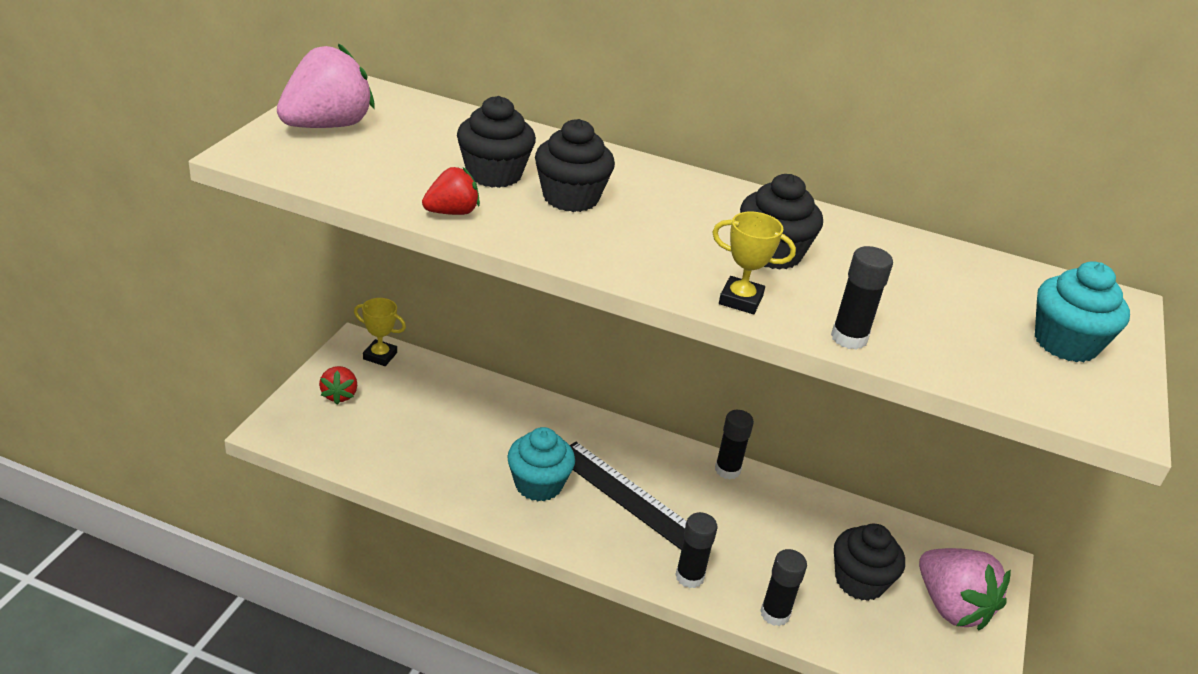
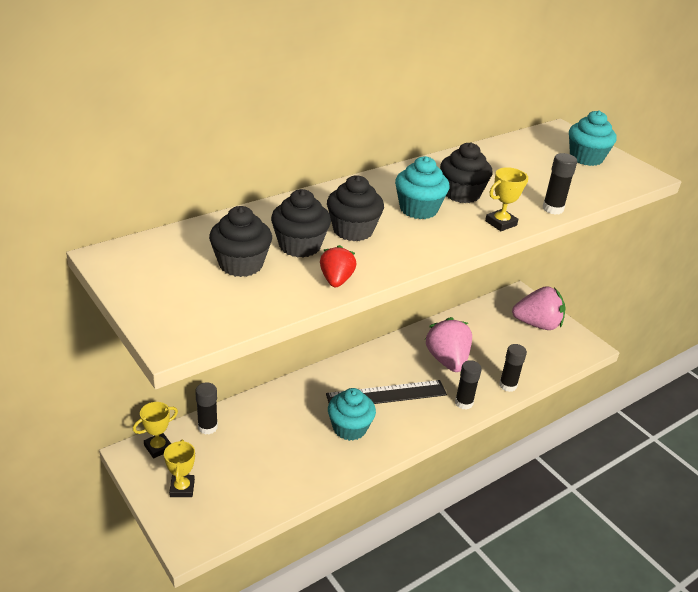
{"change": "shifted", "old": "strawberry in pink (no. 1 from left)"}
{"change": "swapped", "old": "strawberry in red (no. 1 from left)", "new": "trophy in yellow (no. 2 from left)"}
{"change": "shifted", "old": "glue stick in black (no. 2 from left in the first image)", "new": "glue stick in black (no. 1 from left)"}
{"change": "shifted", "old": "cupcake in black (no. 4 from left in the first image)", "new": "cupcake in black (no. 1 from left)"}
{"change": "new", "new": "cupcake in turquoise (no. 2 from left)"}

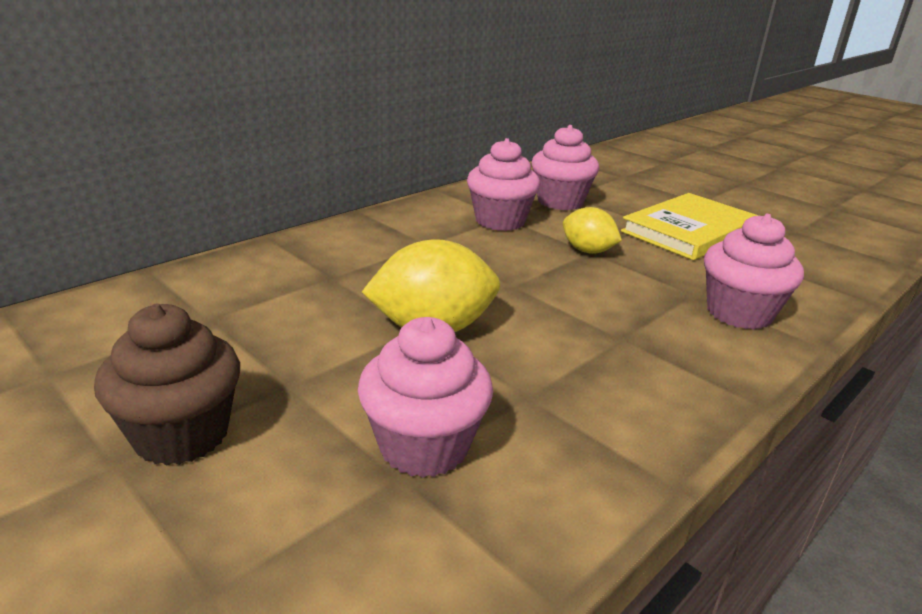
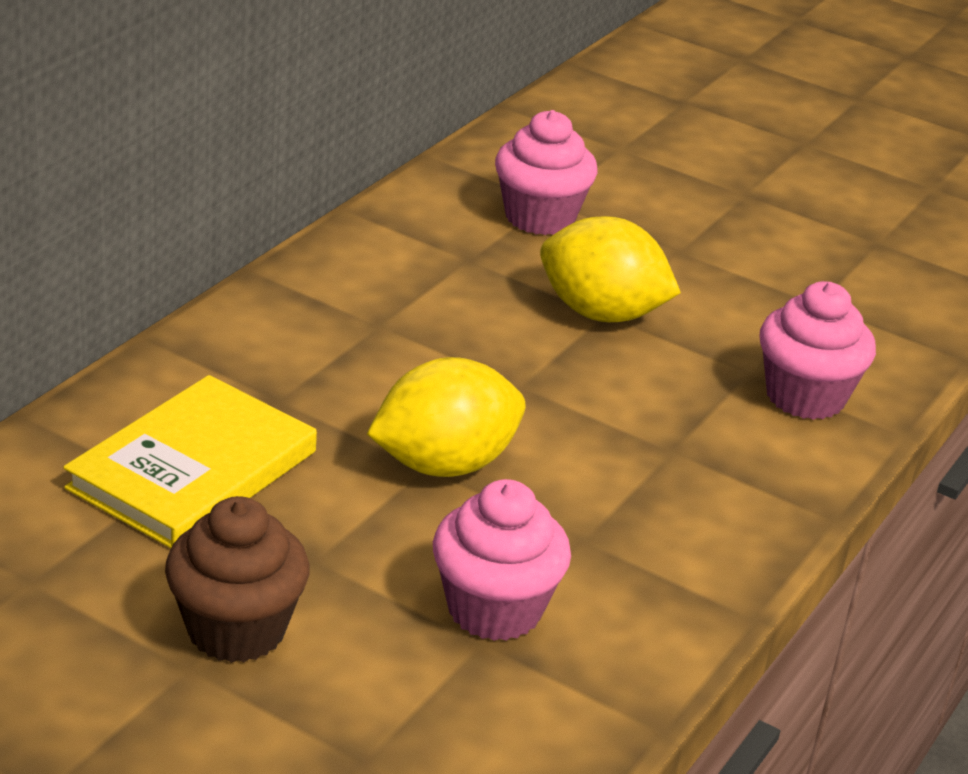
{"change": "gone", "old": "cupcake in pink (no. 2 from left)"}
{"change": "shifted", "old": "book in yellow"}
{"change": "scaled", "old": "lemon in yellow (no. 2 from left)", "factor": 1.63}

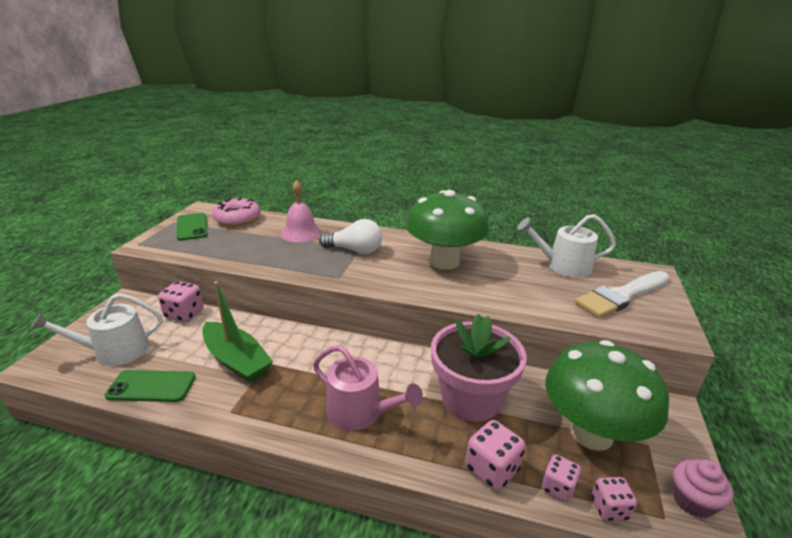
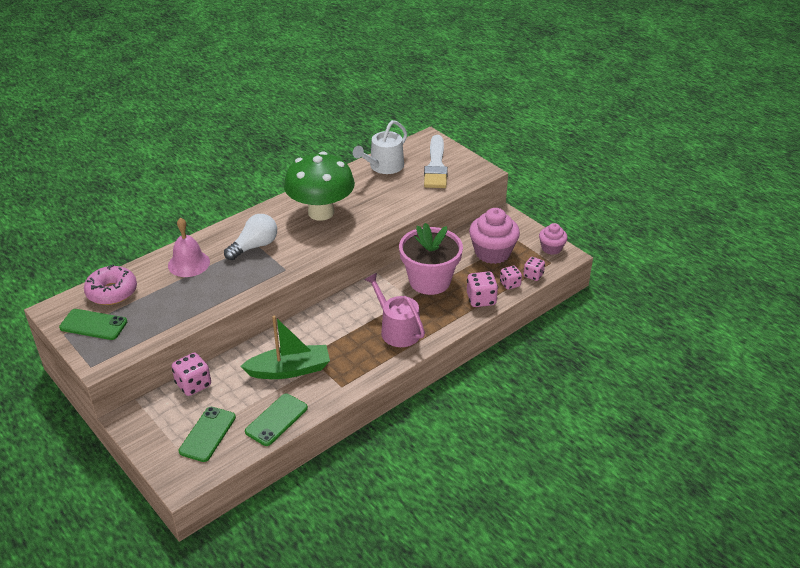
{"change": "swapped", "old": "watering can in white (no. 1 from left)", "new": "phone in green (no. 2 from left)"}
{"change": "swapped", "old": "mushroom in green (no. 2 from left)", "new": "cupcake in pink (no. 1 from left)"}
{"change": "rotated", "old": "watering can in pink", "degrees": -105}

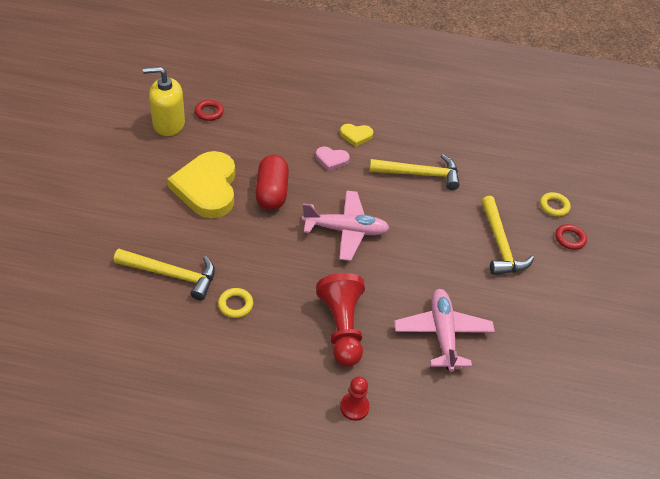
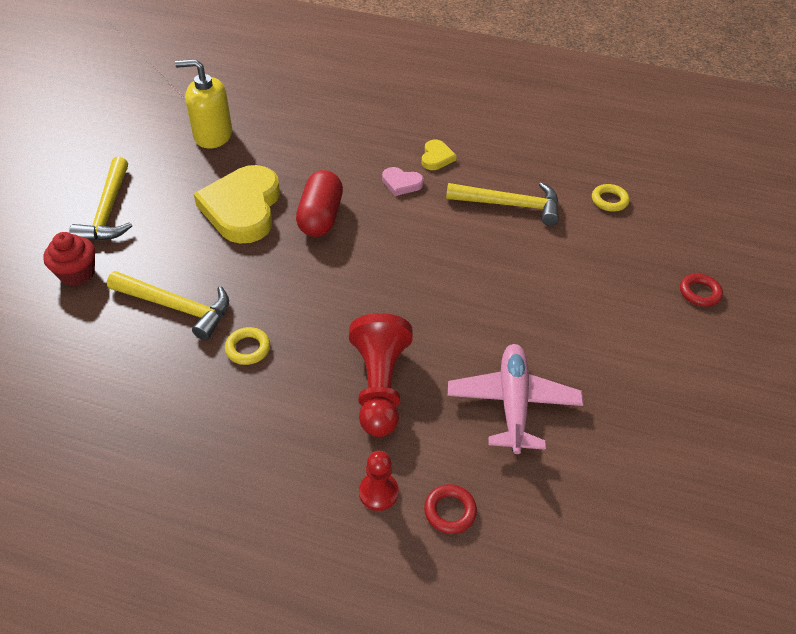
{"change": "shifted", "old": "ring in red (no. 1 from left)"}
{"change": "rotated", "old": "heart in yellow (no. 2 from left)", "degrees": -90}
{"change": "gone", "old": "plane in pink (no. 1 from left)"}
{"change": "shifted", "old": "ring in yellow (no. 2 from left)"}
{"change": "shifted", "old": "hammer in yellow (no. 3 from left in the first image)", "new": "hammer in yellow (no. 1 from left)"}
{"change": "new", "new": "cupcake in red"}

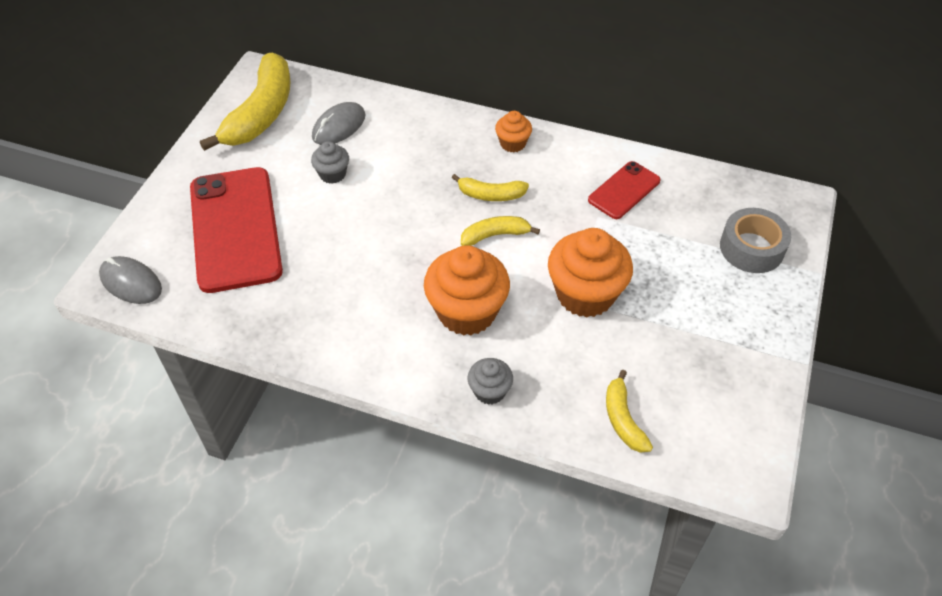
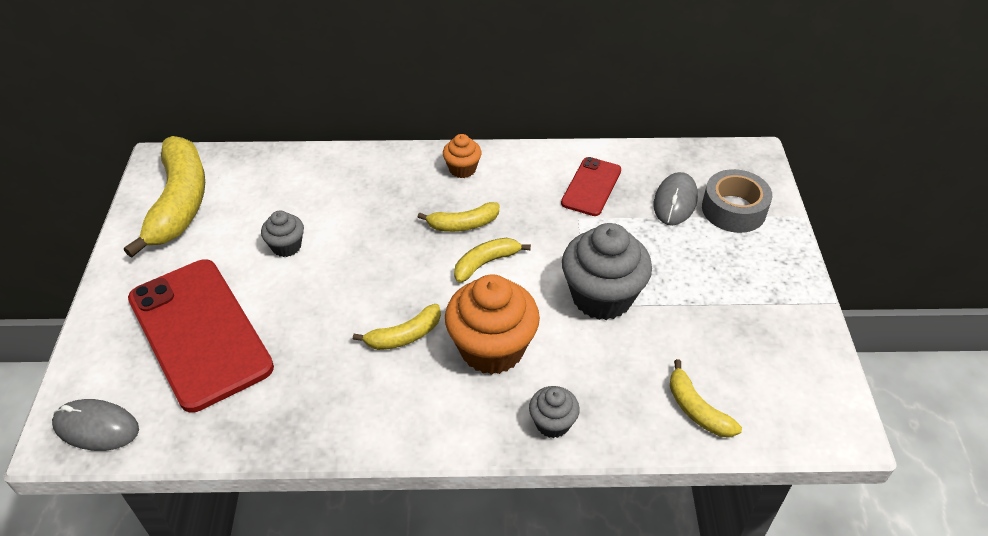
{"change": "shifted", "old": "mouse in grey (no. 2 from left)"}
{"change": "repainted", "old": "cupcake in orange (no. 3 from left)", "new": "cupcake in grey (no. 3 from left)"}
{"change": "new", "new": "banana in yellow (no. 2 from left)"}

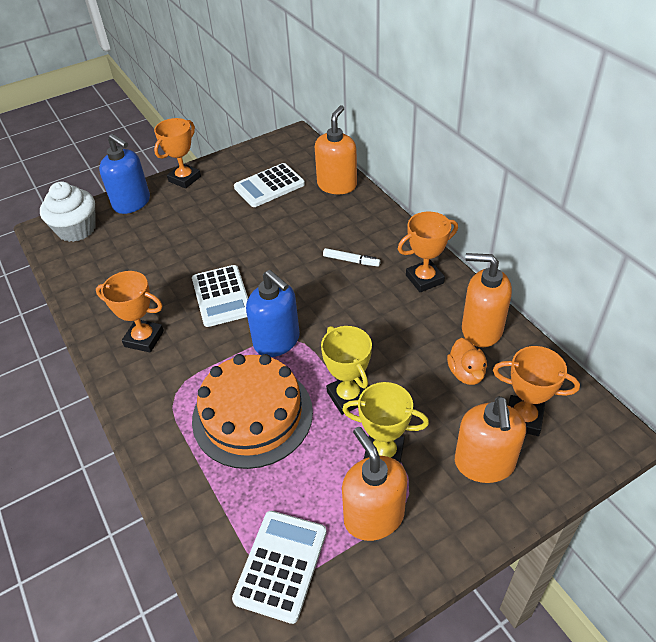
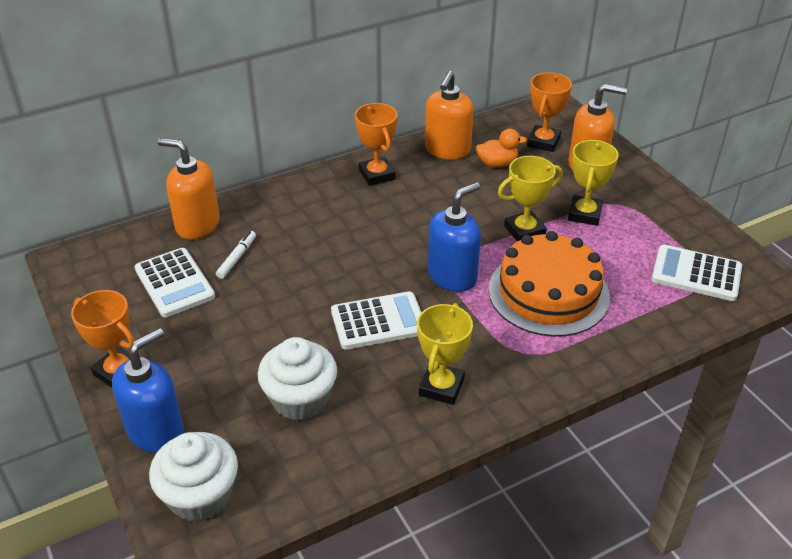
{"change": "shifted", "old": "marker in white"}
{"change": "repainted", "old": "trophy in orange (no. 1 from left)", "new": "trophy in yellow (no. 1 from left)"}
{"change": "gone", "old": "soap dispenser in orange (no. 2 from left)"}
{"change": "new", "new": "cupcake in white (no. 2 from left)"}

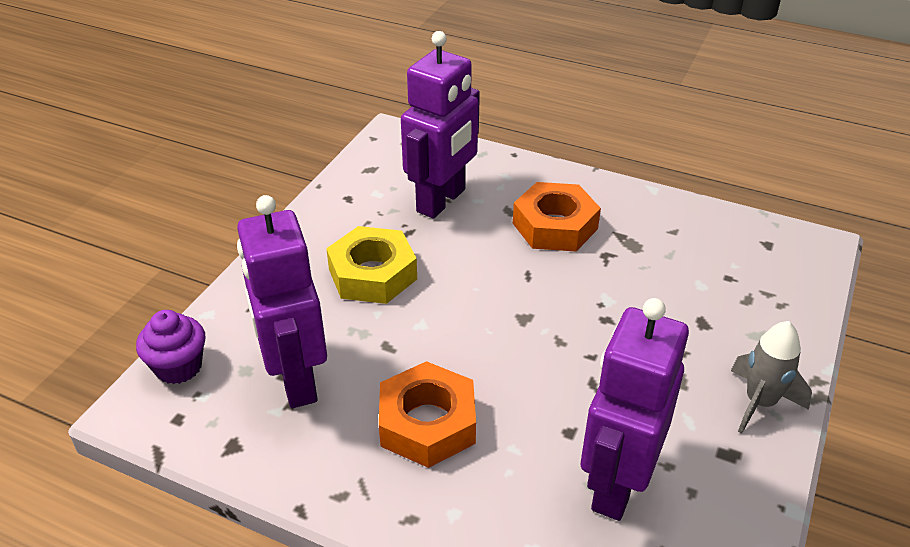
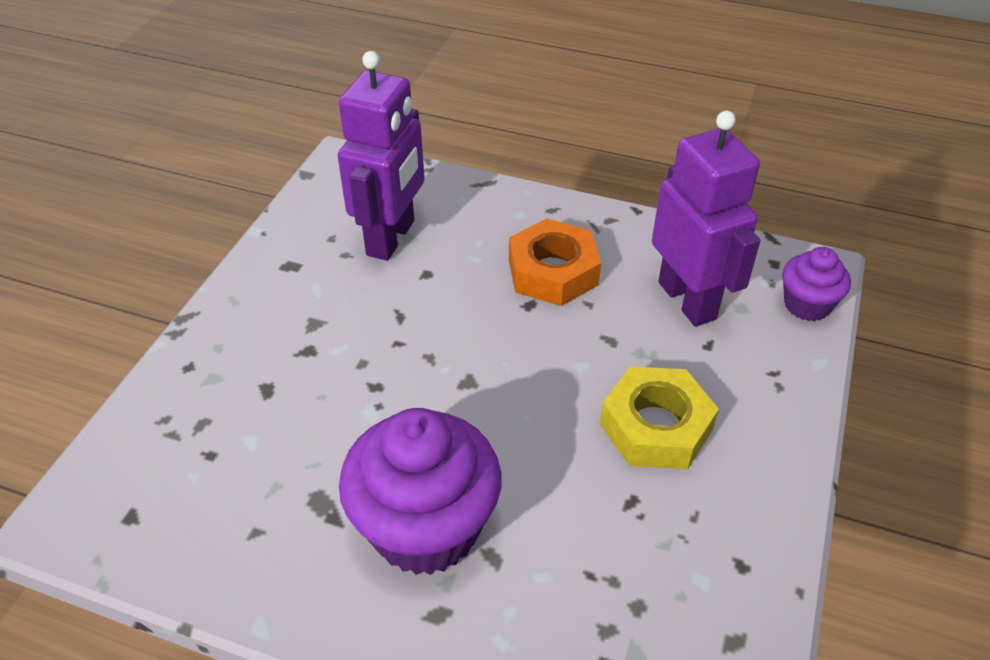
{"change": "gone", "old": "robot in purple (no. 2 from left)"}
{"change": "swapped", "old": "nut in orange (no. 2 from left)", "new": "cupcake in purple (no. 1 from left)"}
{"change": "gone", "old": "rocket in grey"}

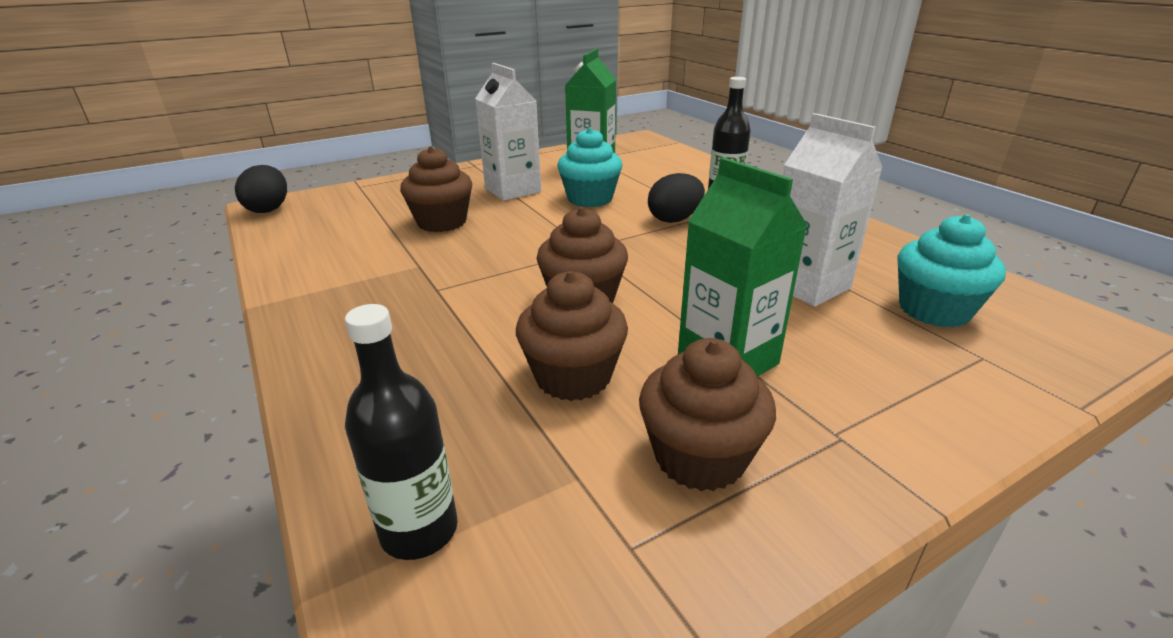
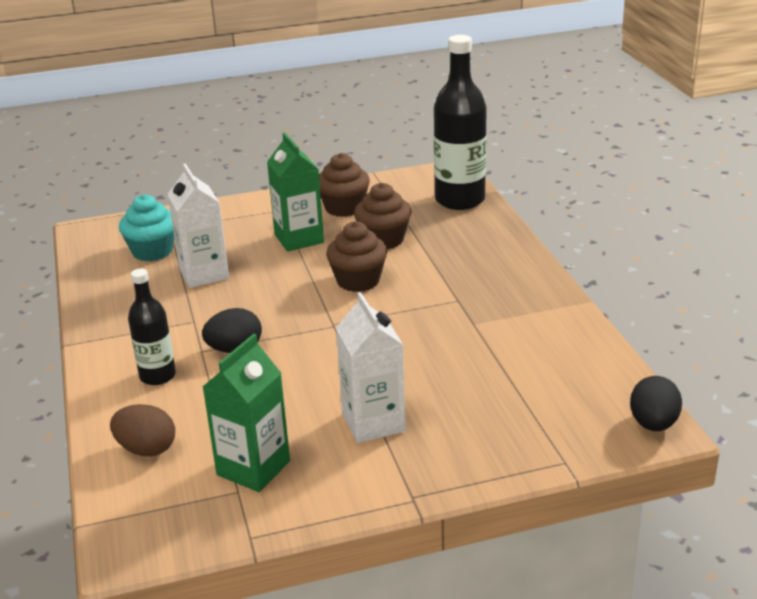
{"change": "gone", "old": "cupcake in turquoise (no. 1 from left)"}
{"change": "gone", "old": "cupcake in brown (no. 1 from left)"}
{"change": "scaled", "old": "bottle in black (no. 1 from left in the first image)", "factor": 1.75}
{"change": "new", "new": "egg in brown"}

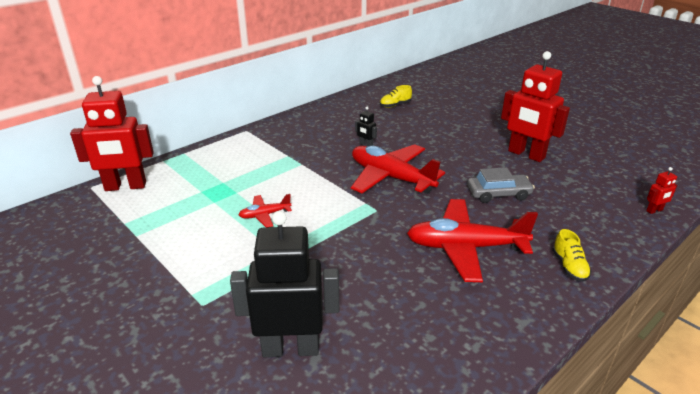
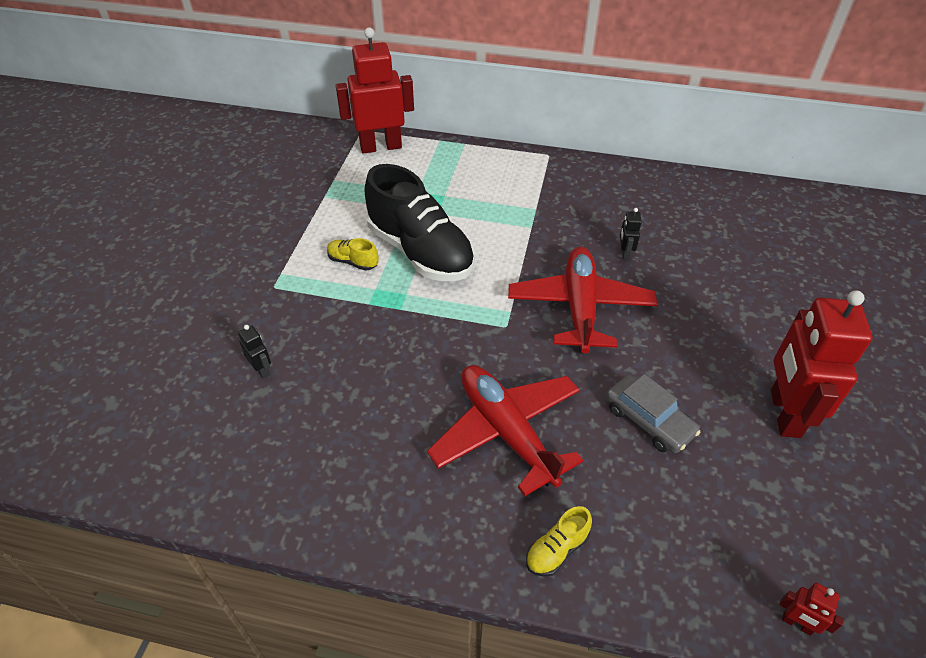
{"change": "rotated", "old": "robot in red (no. 1 from left)", "degrees": 120}
{"change": "shifted", "old": "shoe in yellow (no. 1 from left)"}
{"change": "swapped", "old": "plane in red (no. 1 from left)", "new": "shoe in black"}
{"change": "scaled", "old": "robot in black (no. 1 from left)", "factor": 0.41}

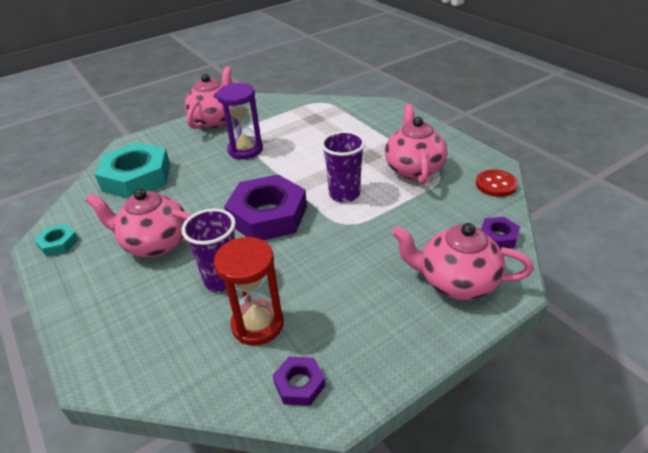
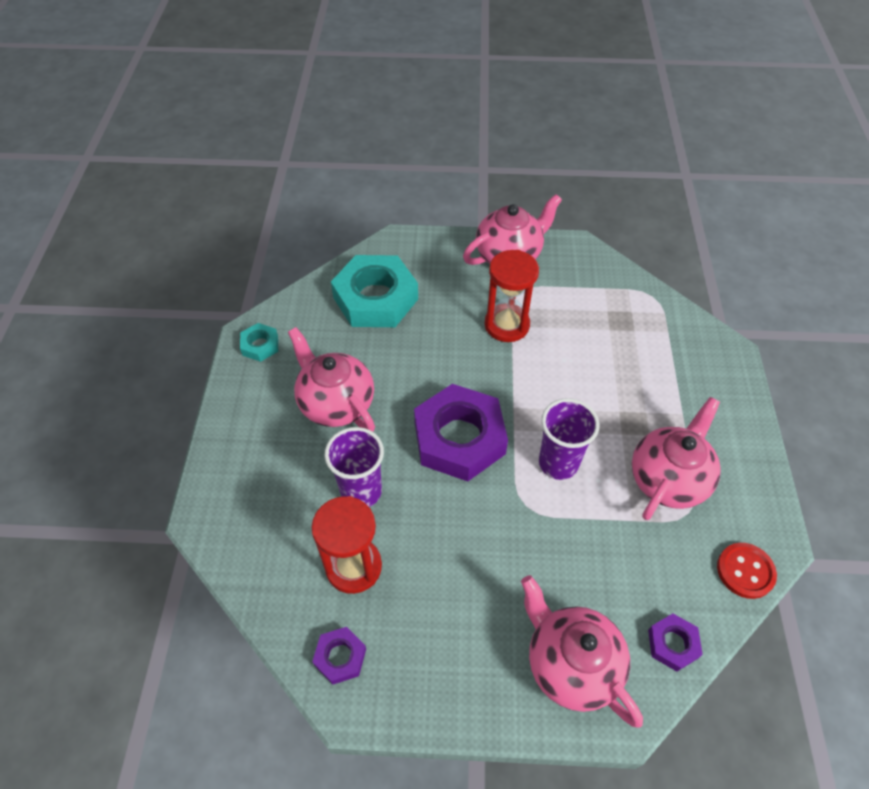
{"change": "repainted", "old": "hourglass in purple", "new": "hourglass in red (no. 2 from left)"}

